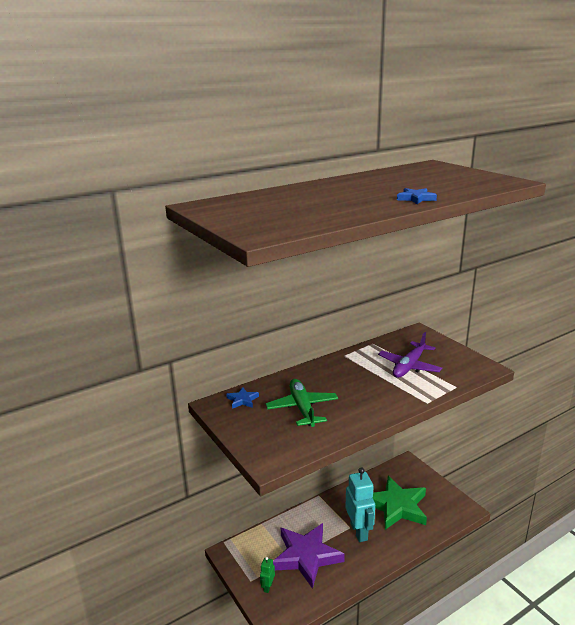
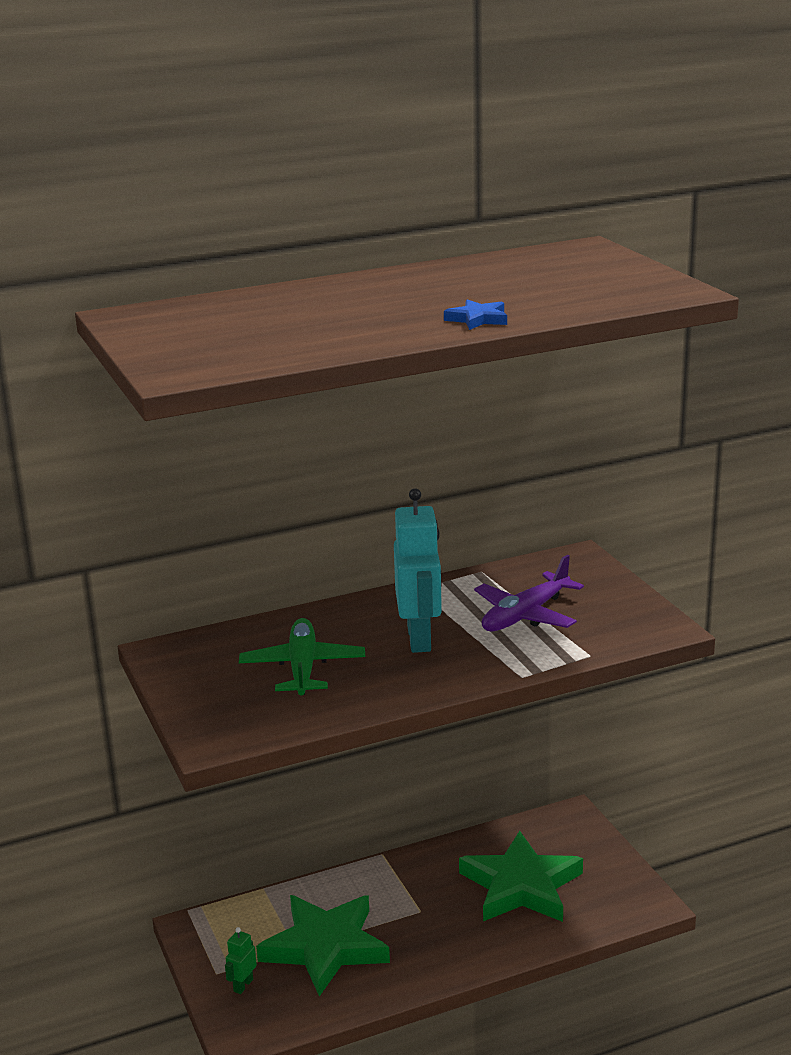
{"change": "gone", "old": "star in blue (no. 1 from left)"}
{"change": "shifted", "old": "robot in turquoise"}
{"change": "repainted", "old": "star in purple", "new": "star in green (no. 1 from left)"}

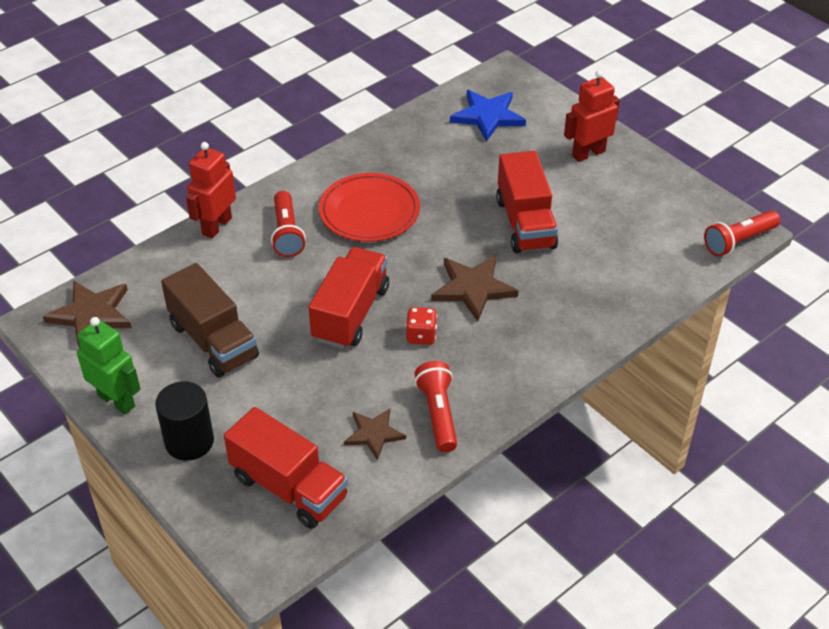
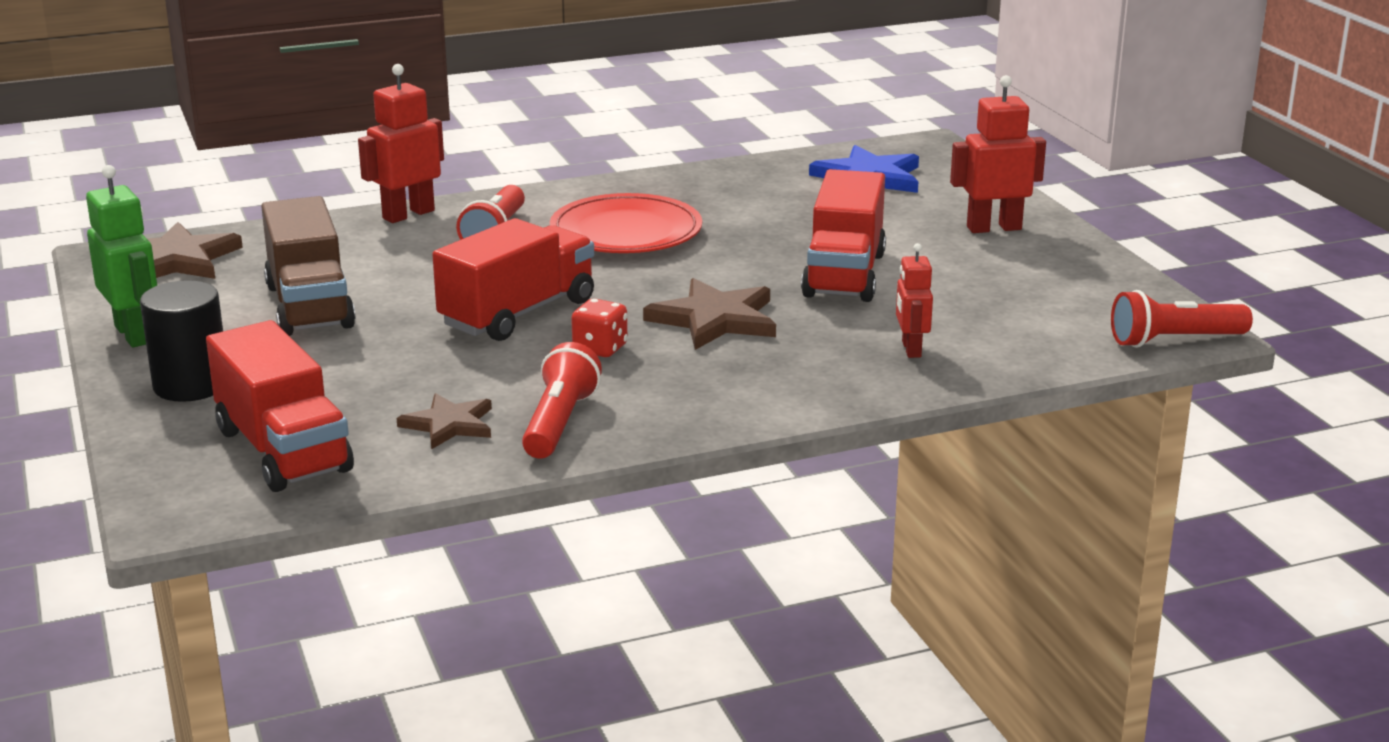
{"change": "new", "new": "robot in red (no. 2 from left)"}

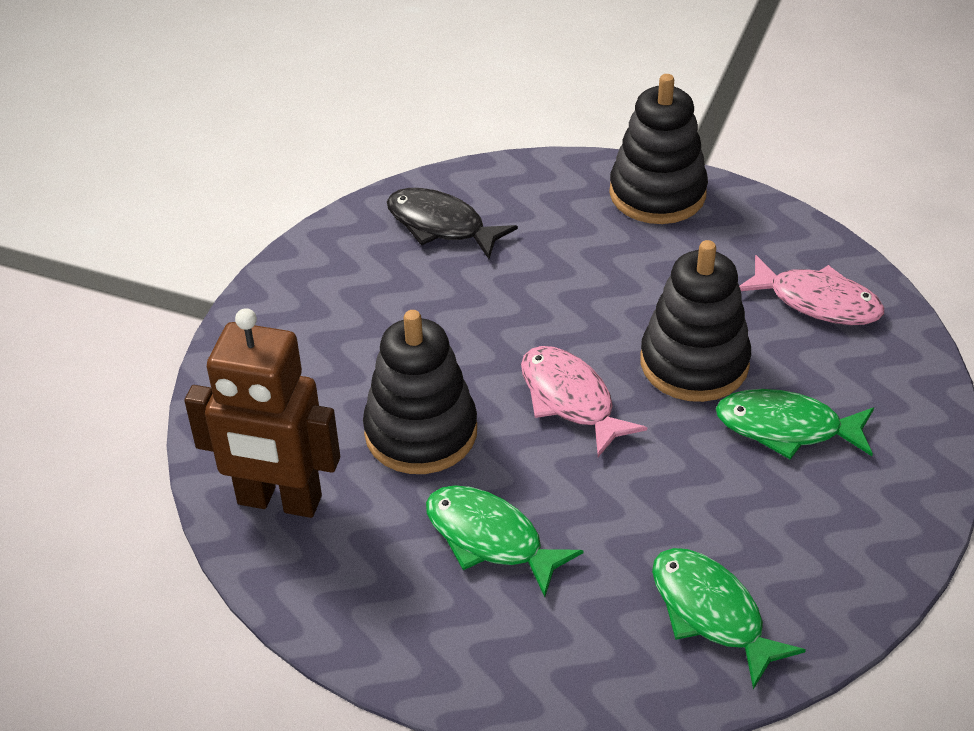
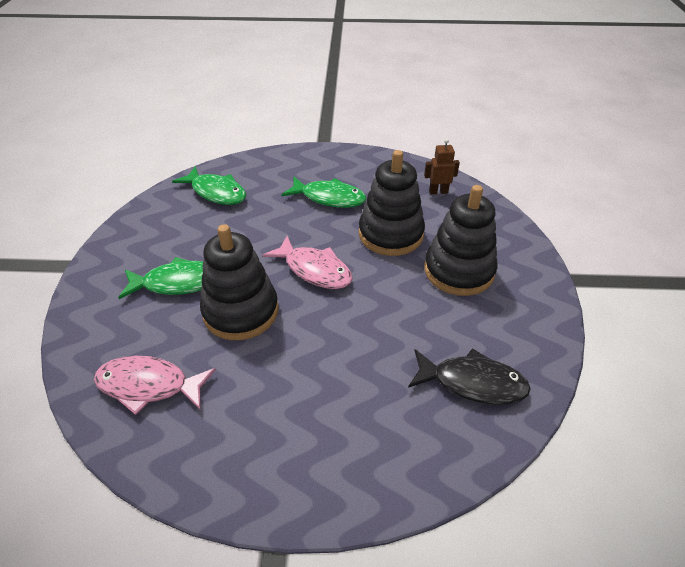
{"change": "shifted", "old": "stacking toy in black (no. 2 from left in the first image)", "new": "stacking toy in black (no. 3 from left)"}
{"change": "scaled", "old": "robot in brown", "factor": 0.45}

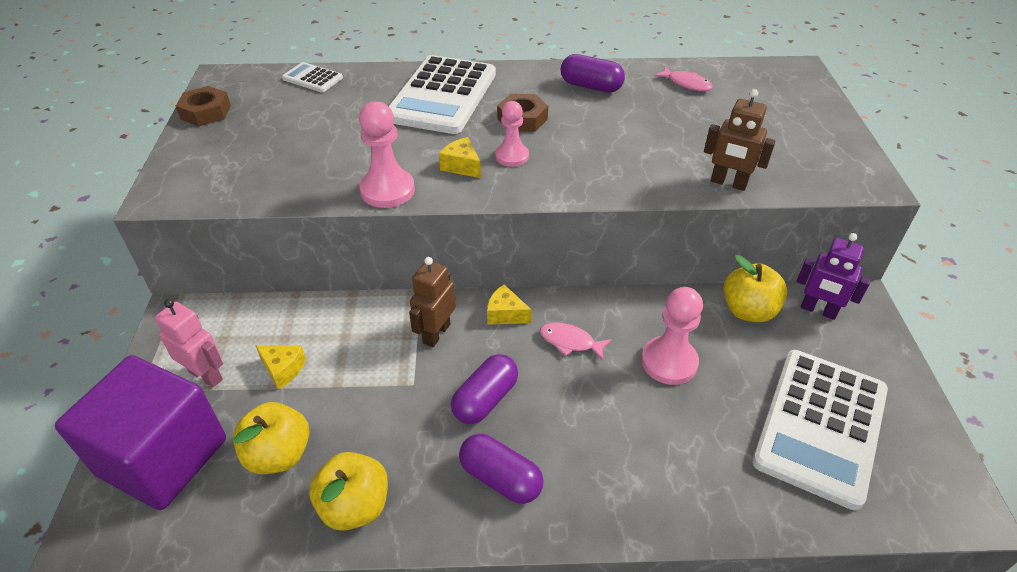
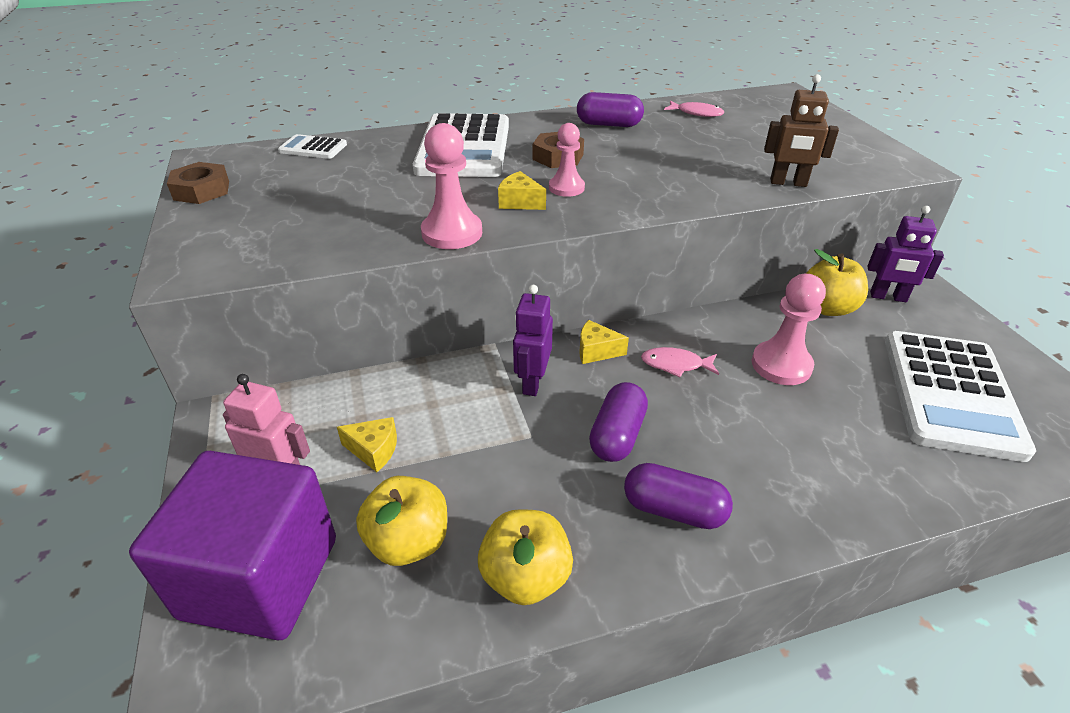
{"change": "repainted", "old": "robot in brown (no. 1 from left)", "new": "robot in purple (no. 1 from left)"}

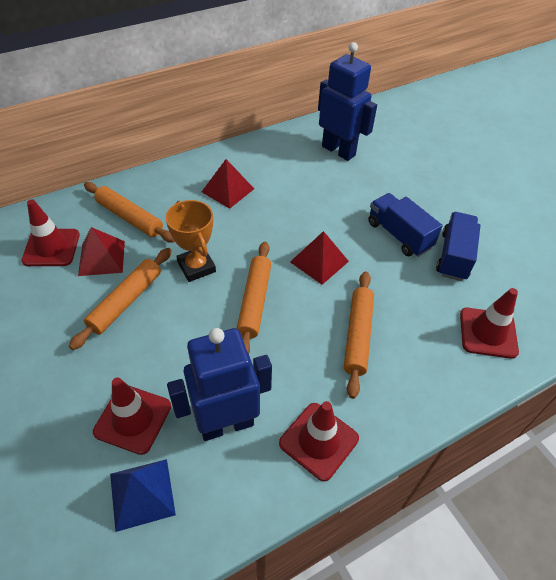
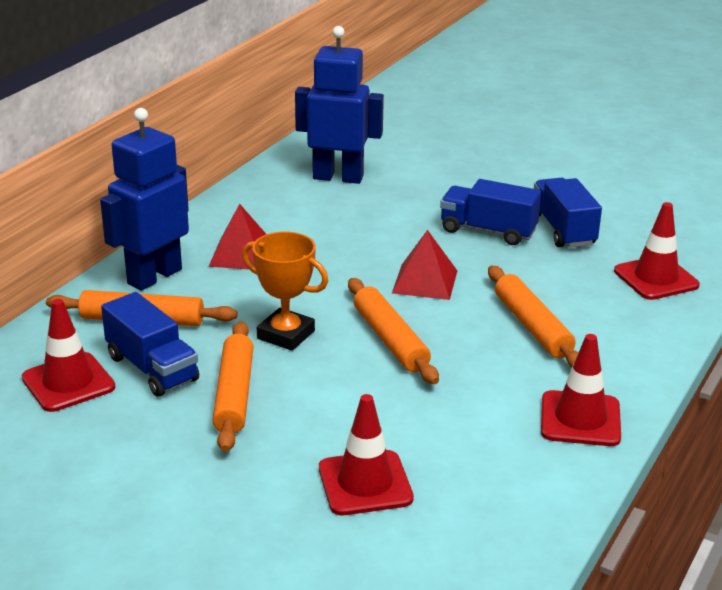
{"change": "swapped", "old": "pyramid in red (no. 1 from left)", "new": "truck in blue (no. 1 from left)"}
{"change": "shifted", "old": "robot in blue (no. 1 from left)"}
{"change": "gone", "old": "pyramid in blue"}

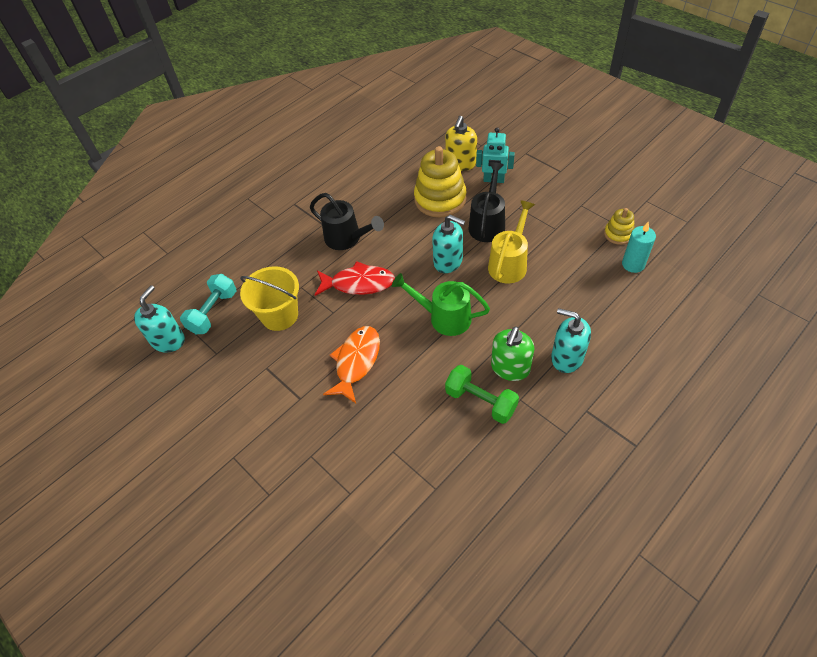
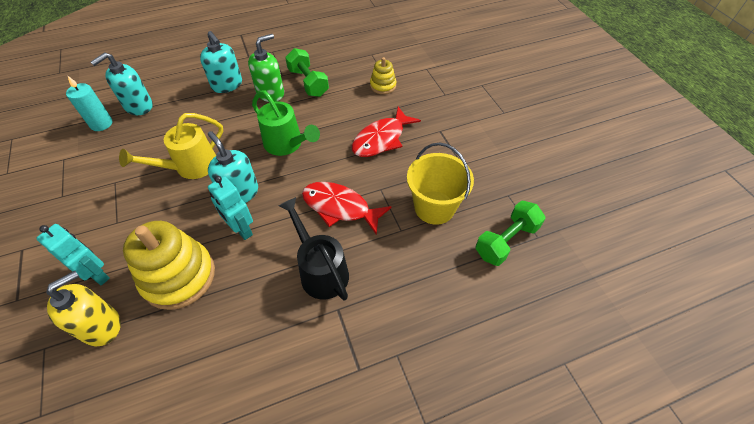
{"change": "gone", "old": "watering can in black (no. 2 from left)"}
{"change": "shifted", "old": "stacking toy in yellow (no. 2 from left)"}
{"change": "repainted", "old": "dumbbell in turquoise", "new": "dumbbell in green (no. 2 from left)"}
{"change": "shifted", "old": "soap dispenser in turquoise (no. 1 from left)"}
{"change": "repainted", "old": "fish in orange", "new": "fish in red (no. 2 from left)"}
{"change": "new", "new": "robot in turquoise (no. 2 from left)"}

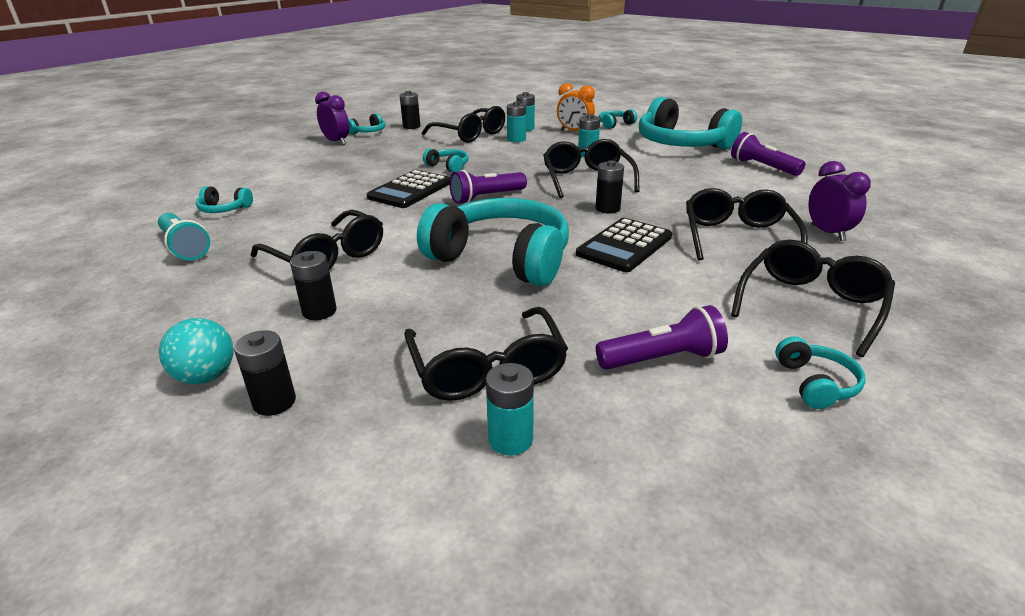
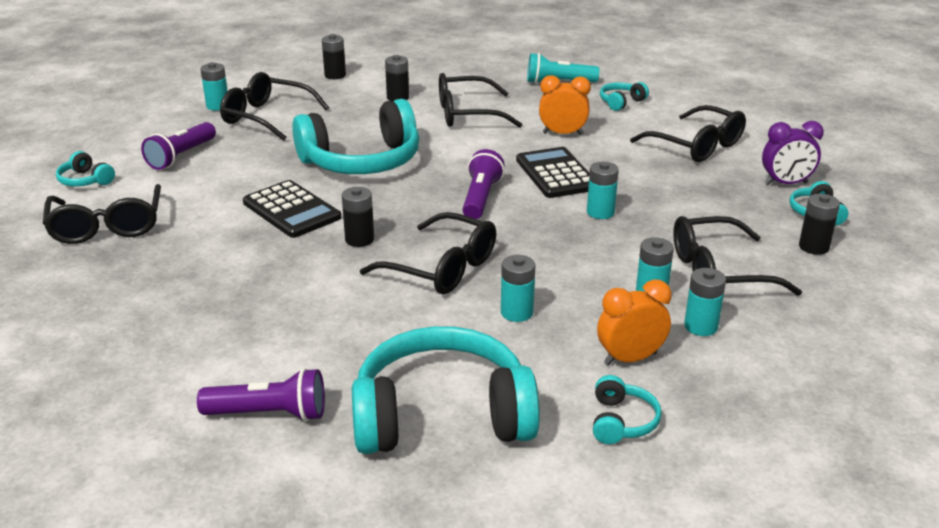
{"change": "swapped", "old": "headphones in turquoise (no. 3 from left)", "new": "battery in turquoise (no. 3 from left)"}
{"change": "gone", "old": "clock in purple (no. 2 from left)"}
{"change": "shifted", "old": "glasses in black (no. 5 from left)"}
{"change": "rotated", "old": "calculator in black (no. 2 from left in the first image)", "degrees": 150}
{"change": "gone", "old": "ball in turquoise"}
{"change": "new", "new": "clock in orange (no. 1 from left)"}

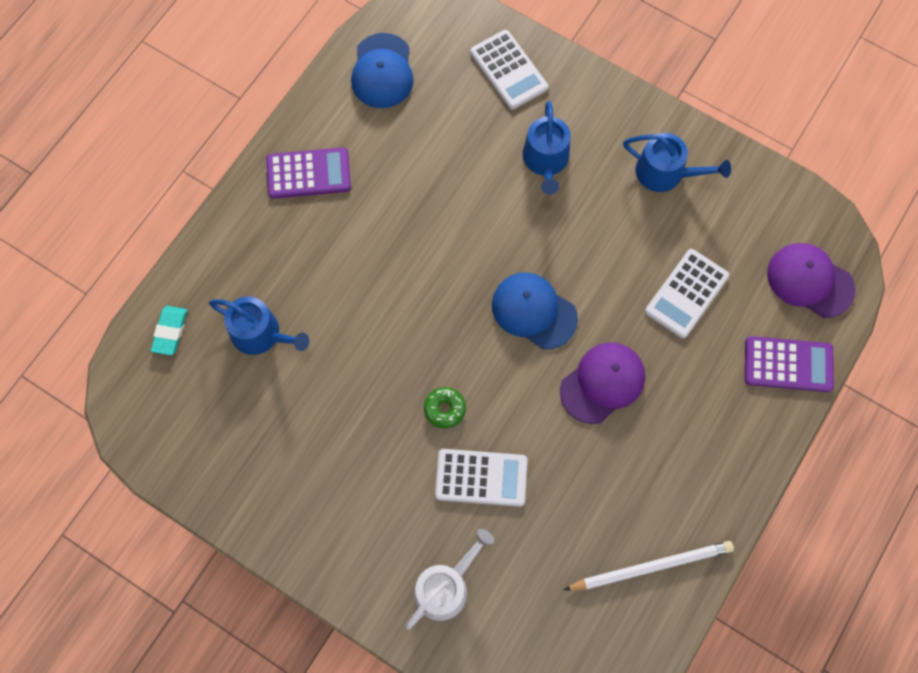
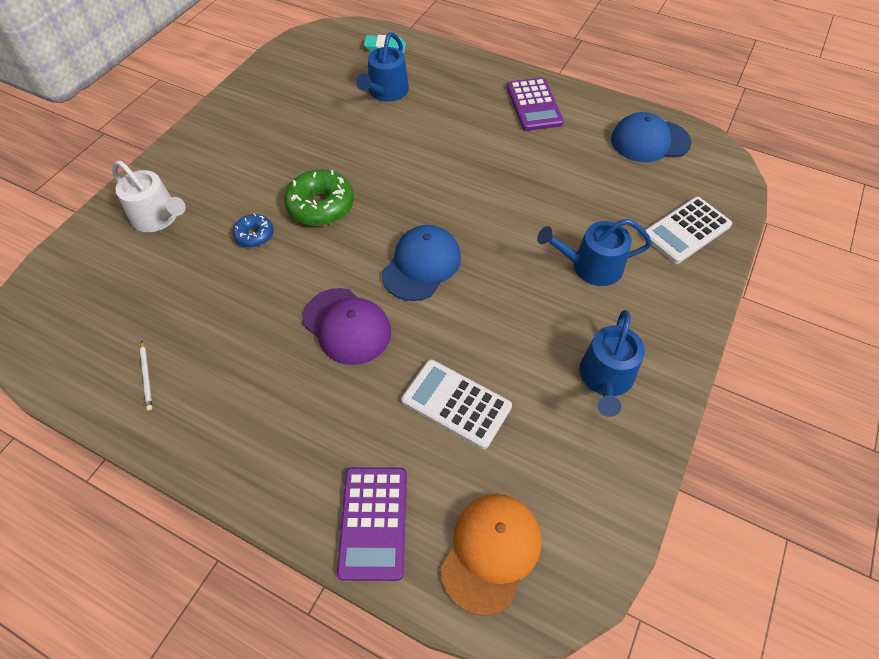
{"change": "repainted", "old": "cap in purple (no. 2 from left)", "new": "cap in orange"}
{"change": "scaled", "old": "donut in green", "factor": 1.77}
{"change": "swapped", "old": "calculator in white (no. 1 from left)", "new": "donut in blue"}
{"change": "scaled", "old": "pencil in white", "factor": 0.45}

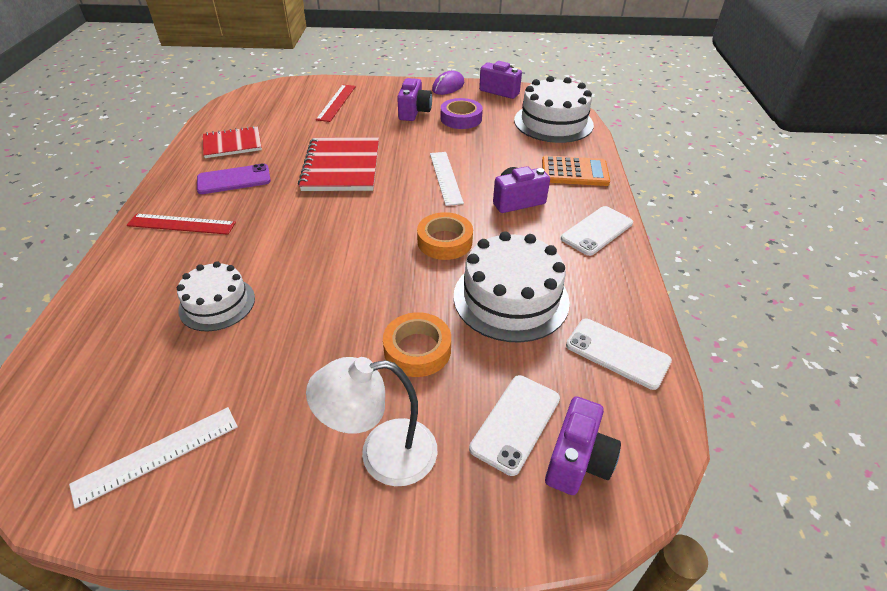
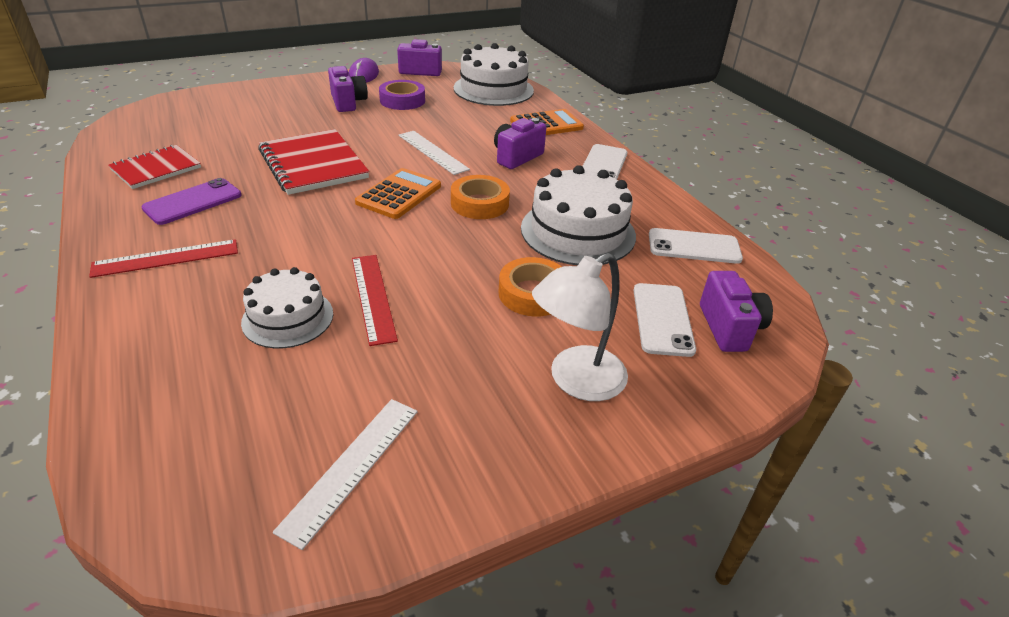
{"change": "shifted", "old": "ruler in red (no. 2 from left)"}
{"change": "new", "new": "calculator in orange (no. 1 from left)"}

